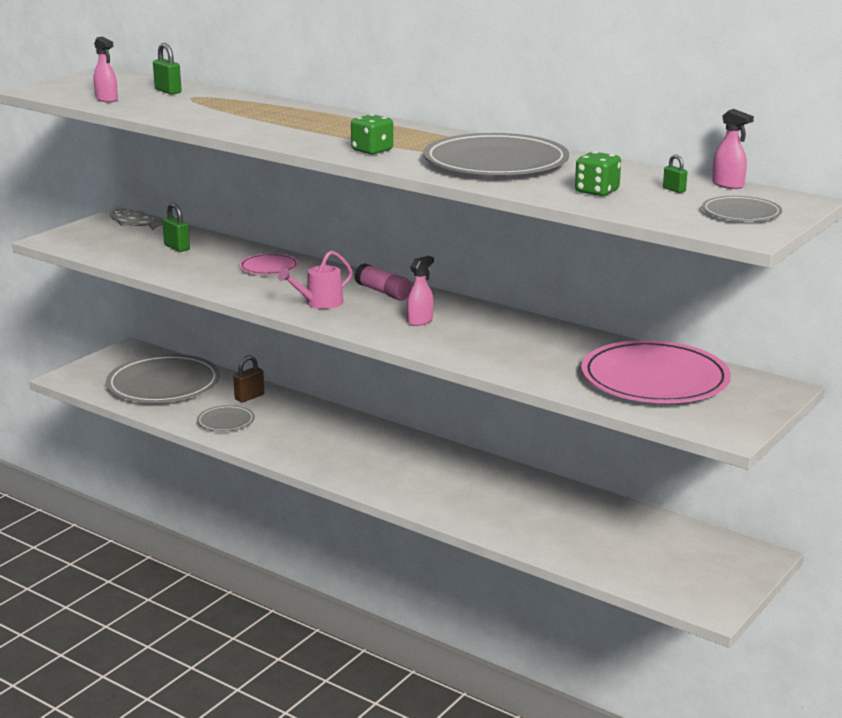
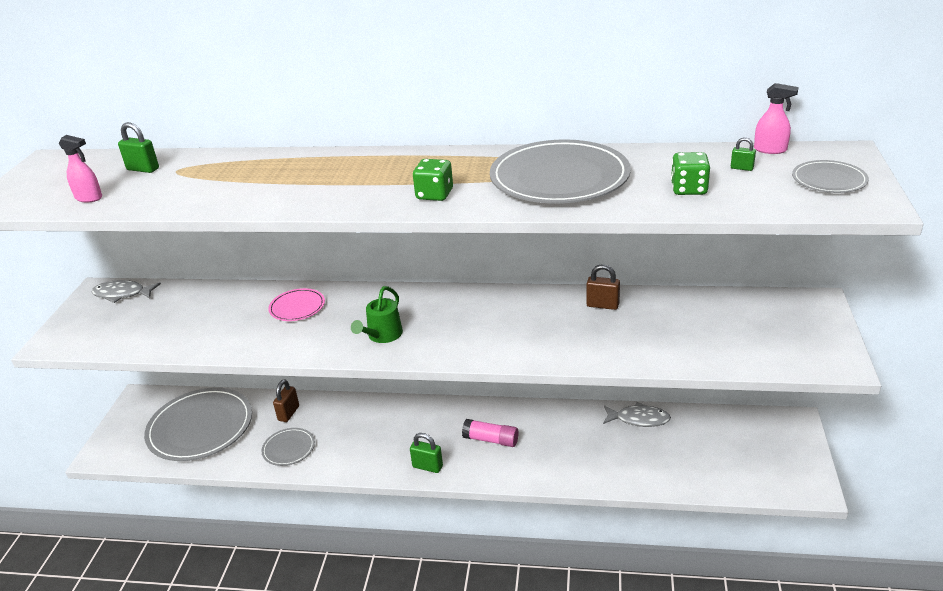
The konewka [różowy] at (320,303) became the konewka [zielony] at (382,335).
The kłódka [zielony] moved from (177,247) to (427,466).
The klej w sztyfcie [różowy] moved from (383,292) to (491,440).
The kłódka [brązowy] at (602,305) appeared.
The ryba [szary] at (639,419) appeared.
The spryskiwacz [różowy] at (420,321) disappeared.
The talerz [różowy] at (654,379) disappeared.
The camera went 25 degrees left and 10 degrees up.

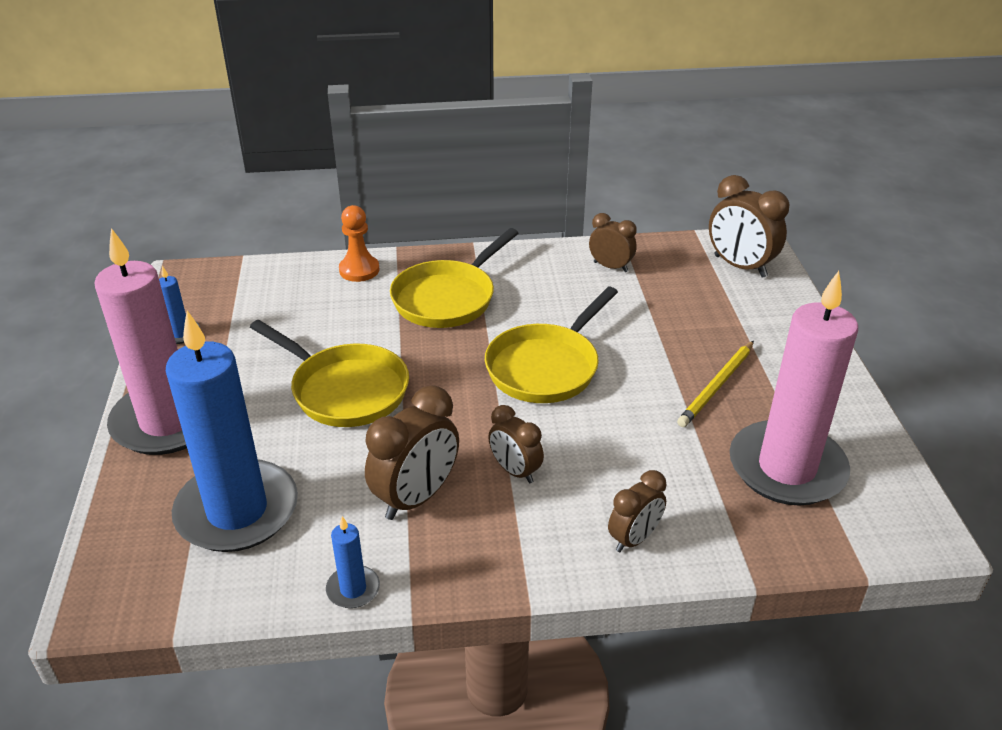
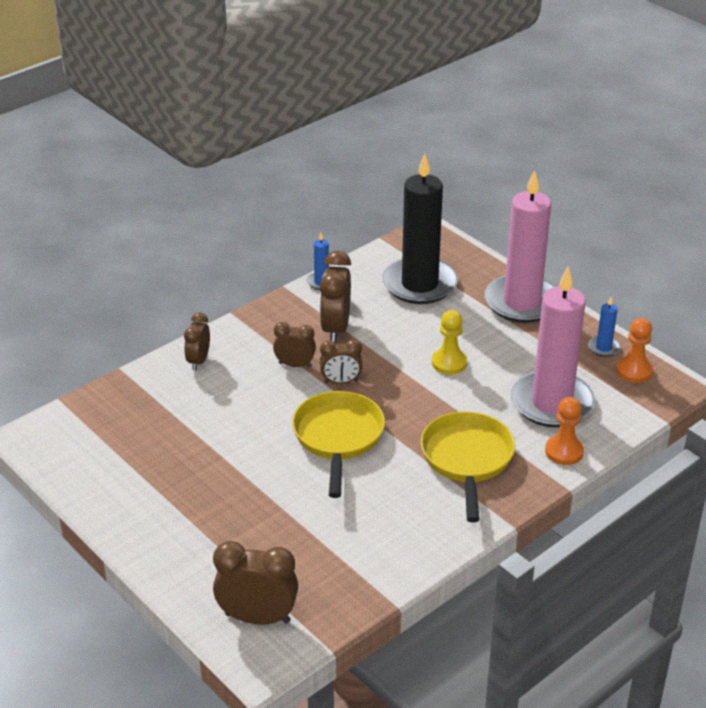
The budzik [brązowy] moved from (610,267) to (341,382).
The świeca [niebieski] at (237,511) became the świeca [czarny] at (419,284).
The patelnia [żółty] at (345,390) was replaced by the pionek [żółty] at (449,363).
The świeca [różowy] moved from (787,468) to (551,403).
The pionek [pomarańczowy] at (634,371) appeared.
The ołówek [żółty] at (717,386) disappeared.
The camera went 145 degrees right and 0 degrees up.

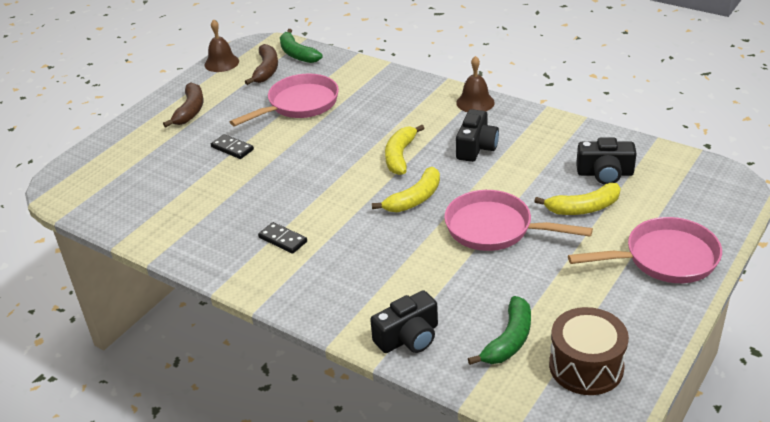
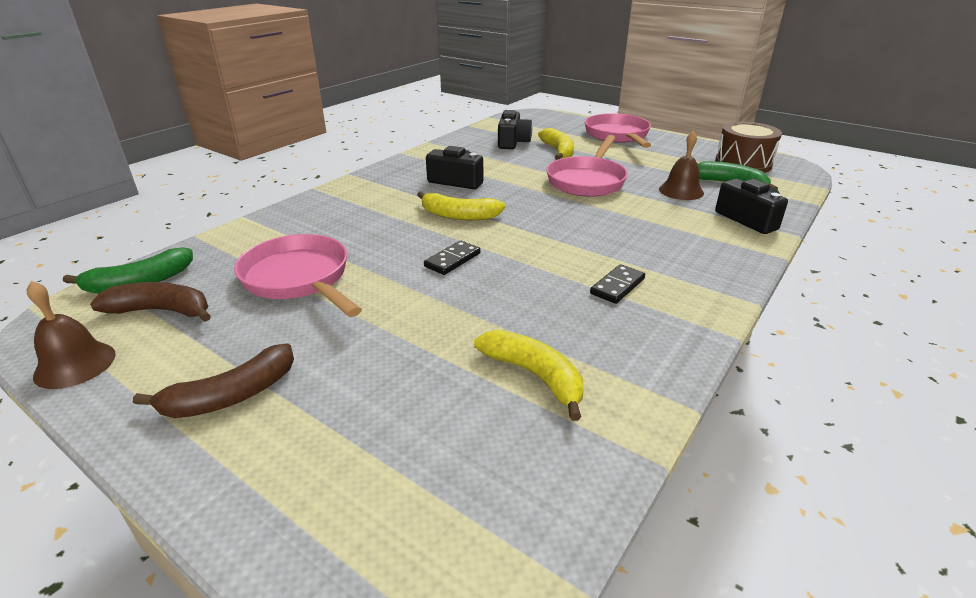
The banan [brązowy] at (190,111) turned 135 degrees clockwise.
The kostka domina [czarny] moved from (232,148) to (452,260).
The banan [żółty] moved from (414,199) to (534,376).
The dzwonek [brązowy] moved from (475,102) to (681,191).
The camera went 90 degrees left and 5 degrees down.

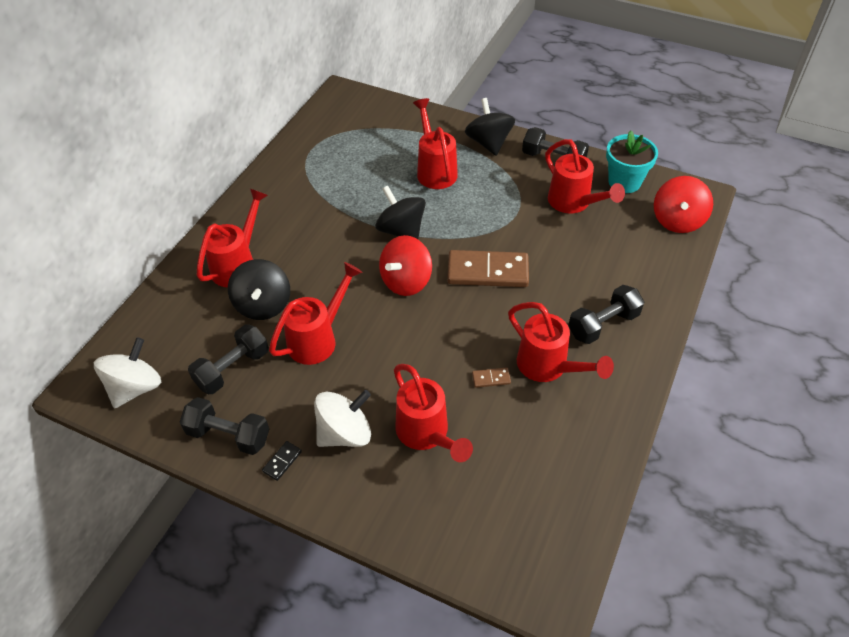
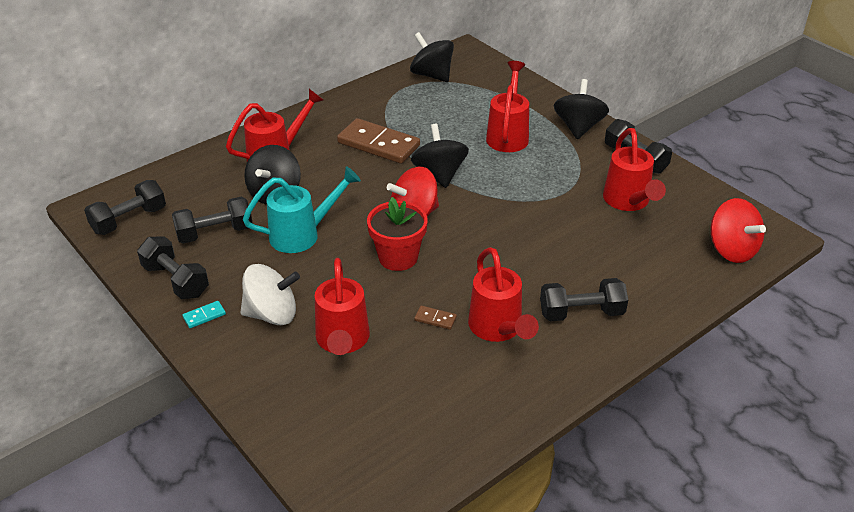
The bączek [biały] at (135,388) was replaced by the hantel [czarny] at (129,220).
The kostka domina [czarny] at (282,461) became the kostka domina [turkusowy] at (204,316).
The konewka [czerwony] at (318,338) became the konewka [turkusowy] at (303,234).
The kostka domina [brązowy] moved from (487,271) to (378,144).
The doniczka [czerwony] at (398,257) appeared.
The bączek [czarny] at (432,75) appeared.
The bączek [czerwony] at (677,220) turned 75 degrees counterclockwise.
The doniczka [turkusowy] at (624,182) disappeared.
The camera went 25 degrees right and 10 degrees down.

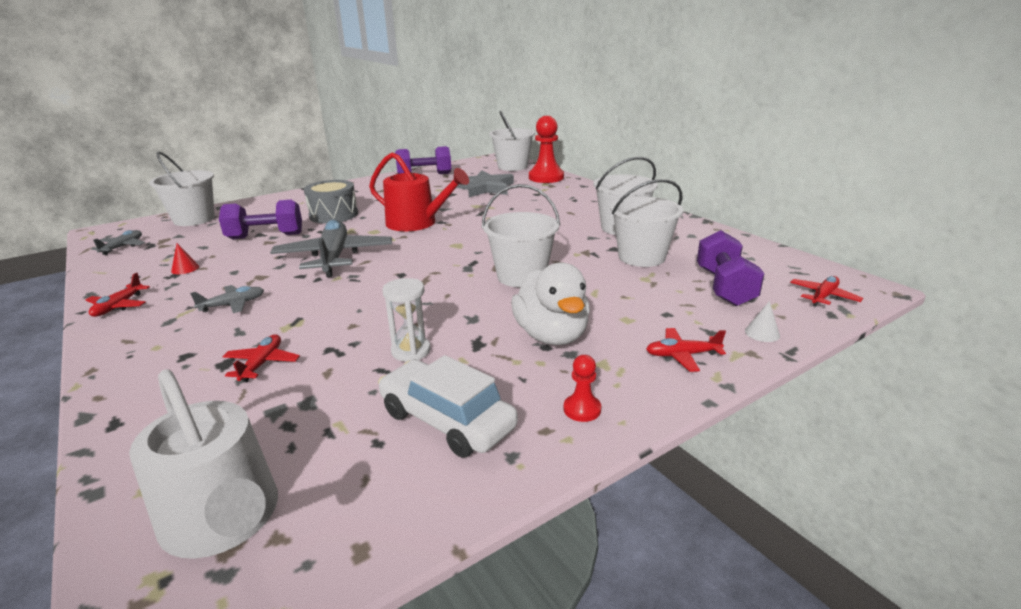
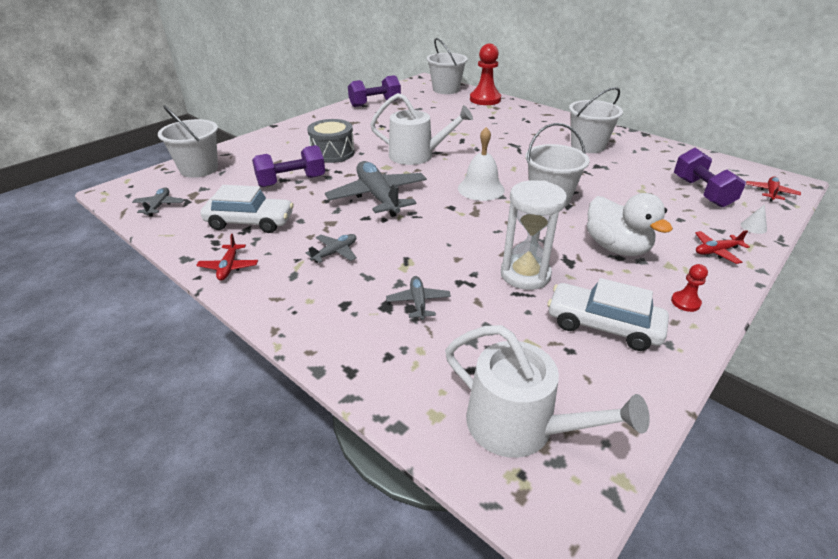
The stożek [czerwony] at (185,269) was replaced by the samochód [biały] at (250,222).
The konewka [czerwony] at (417,223) became the konewka [biały] at (417,155).
The samolot [czerwony] at (262,364) became the samolot [szary] at (418,302).
The dzwonek [biały] at (481,189) appeared.
The klepsydra [biały] at (411,351) changed to 1.60 times the size.
The gwiazda [szary] at (485,188) disappeared.
The wiadro [biały] at (641,257) disappeared.
The camera went 15 degrees left and 10 degrees up.

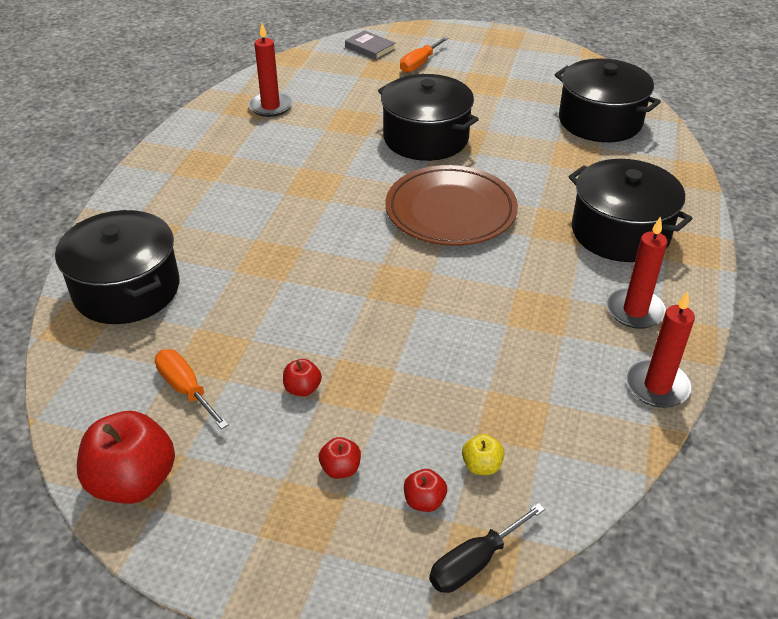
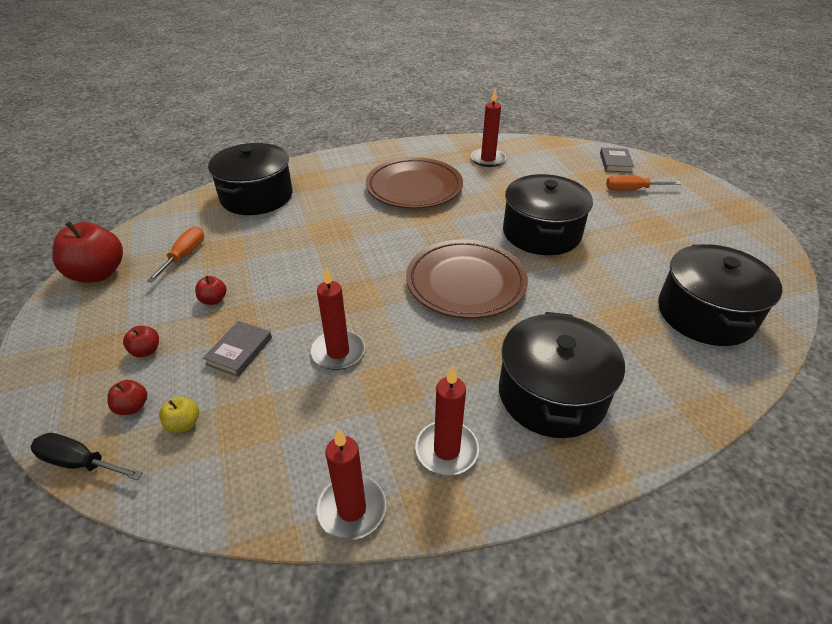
The książka [szary] at (239,351) appeared.
The świeca [czerwony] at (338,352) appeared.
The talerz [brązowy] at (414,188) appeared.
The camera went 55 degrees right and 0 degrees up.

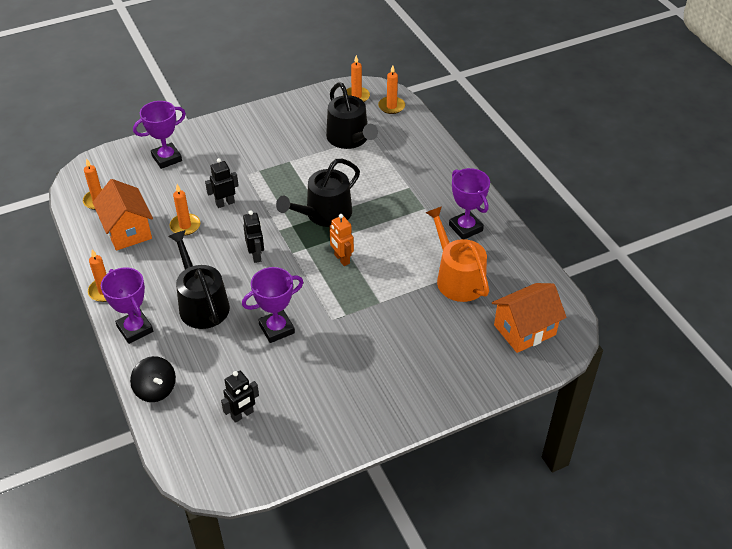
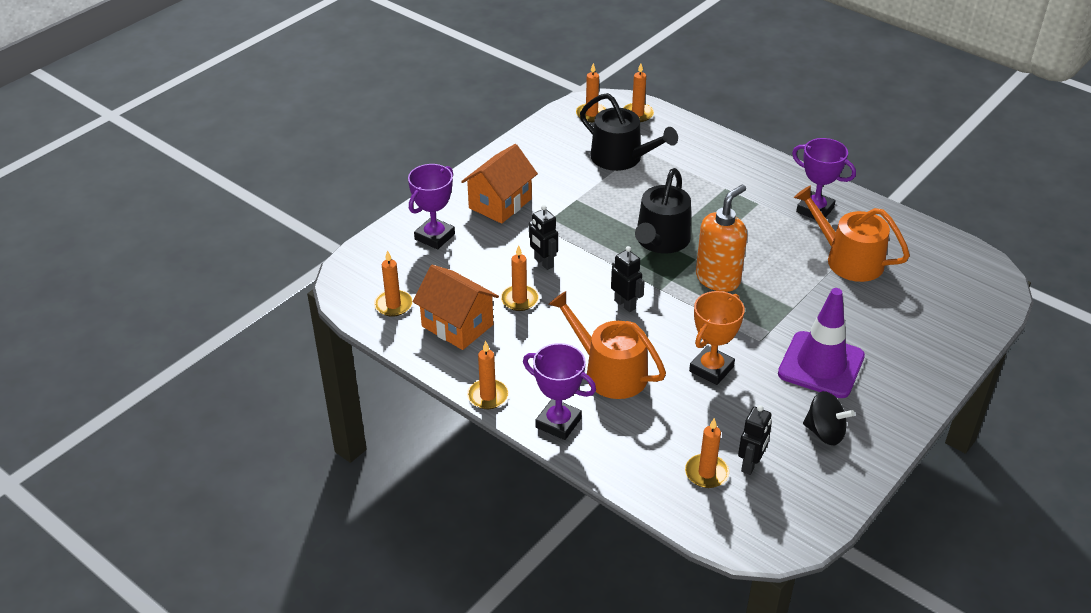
The domek [pomarańczowy] moved from (524,330) to (500,203).
The robot [czarny] at (225,203) turned 75 degrees counterclockwise.
The konewka [czarny] at (201,304) became the konewka [pomarańczowy] at (609,372).
The świeca [pomarańczowy] at (706,473) appeared.
The puchar [fioletowy] at (276,329) became the puchar [pomarańczowy] at (711,369).
The robot [pomarańczowy] at (341,259) was replaced by the dozownik mydła [pomarańczowy] at (718,279).
The pachołek [fioletowy] at (821,365) appeared.
The bączek [czarny] moved from (156,389) to (824,432).
The camera went 25 degrees left and 5 degrees down.

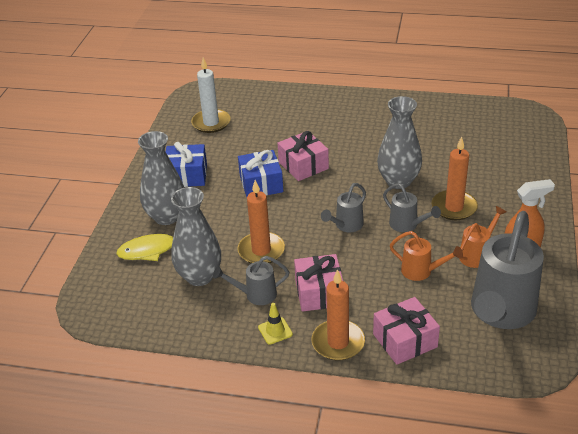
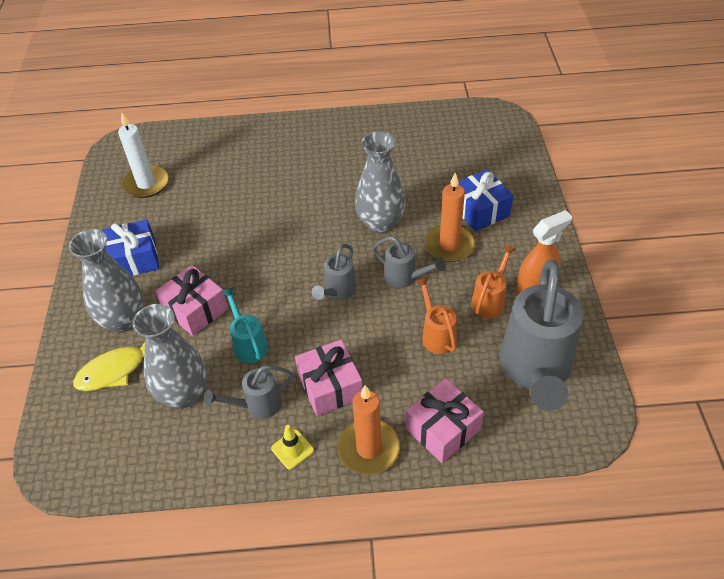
The prezent [różowy] moved from (303,165) to (195,309).
The świeca [pomarańczowy] at (261,250) was replaced by the konewka [turkusowy] at (248,344).
The konewka [pomarańczowy] at (421,271) turned 120 degrees counterclockwise.
The prezent [niebieski] moved from (261,184) to (480,210).
The camera went 15 degrees left and 10 degrees up.

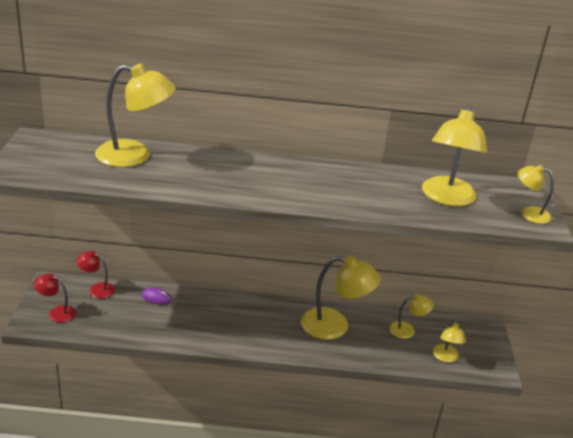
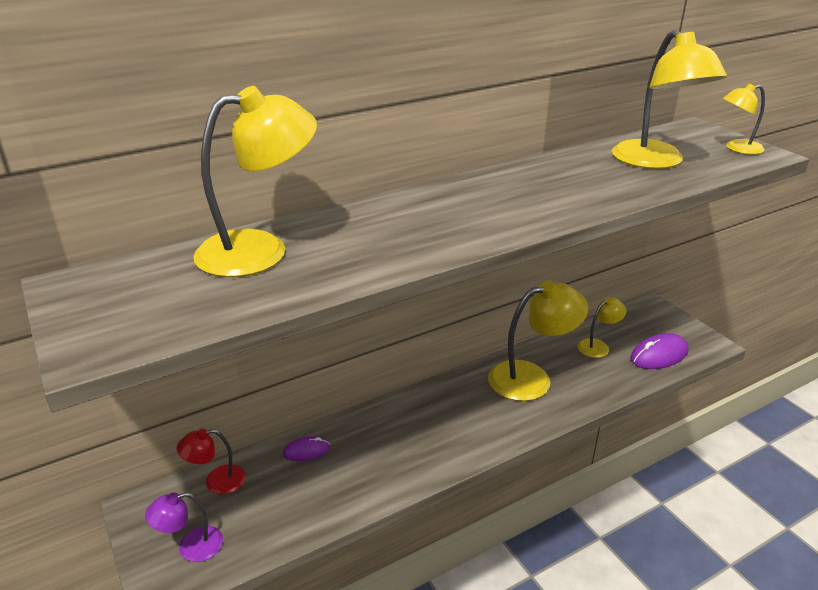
The lampka [czerwony] at (57,313) became the lampka [fioletowy] at (191,547).
The lampka [żółty] at (445,357) was replaced by the myszka [fioletowy] at (659,355).
The camera went 30 degrees left and 0 degrees up.

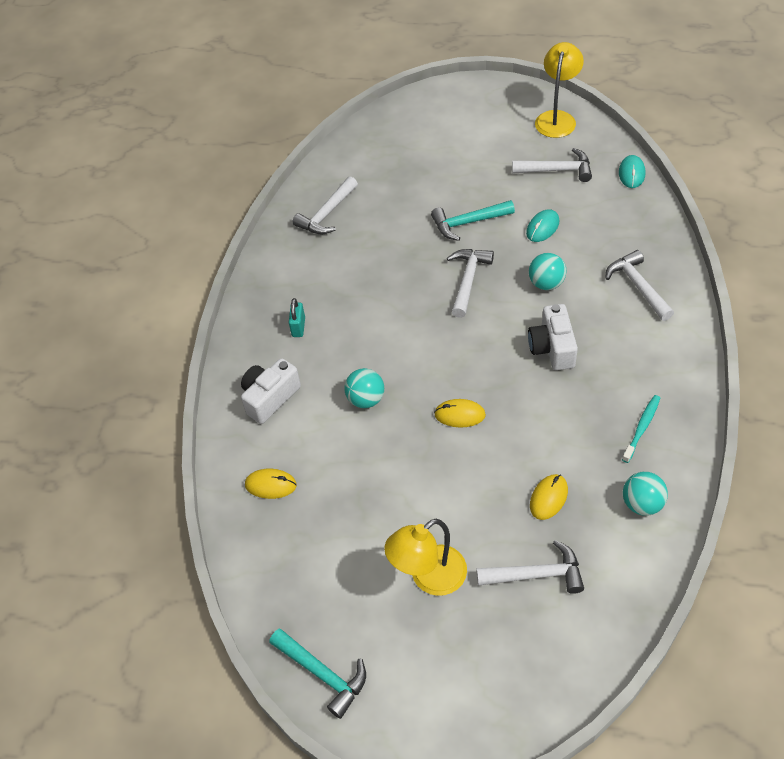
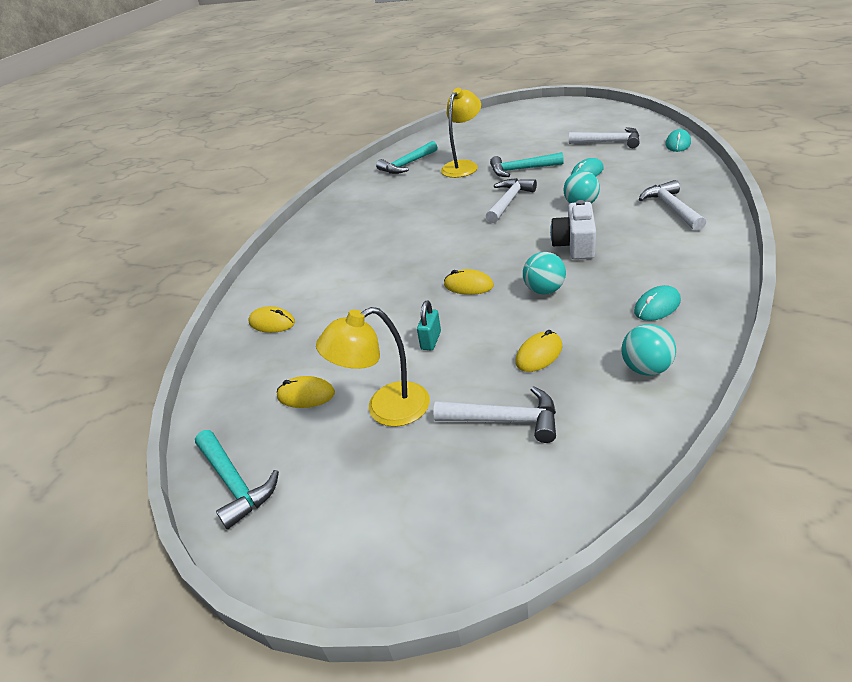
The myszka [żółty] at (306,395) appeared.
The młotek [biały] at (327,214) became the młotek [turkusowy] at (407,164).
The kłódka [turkusowy] moved from (298,327) to (431,340).
The lampka [żółty] moved from (557,118) to (463,166).
The piłka [turkusowy] moved from (366,399) to (544,290).
The szczoteczka do zębów [turkusowy] at (641,428) was replaced by the myszka [turkusowy] at (657,306).
The aparat fotograficzny [biały] at (270,398) disappeared.
The camera went 15 degrees right and 15 degrees down.

